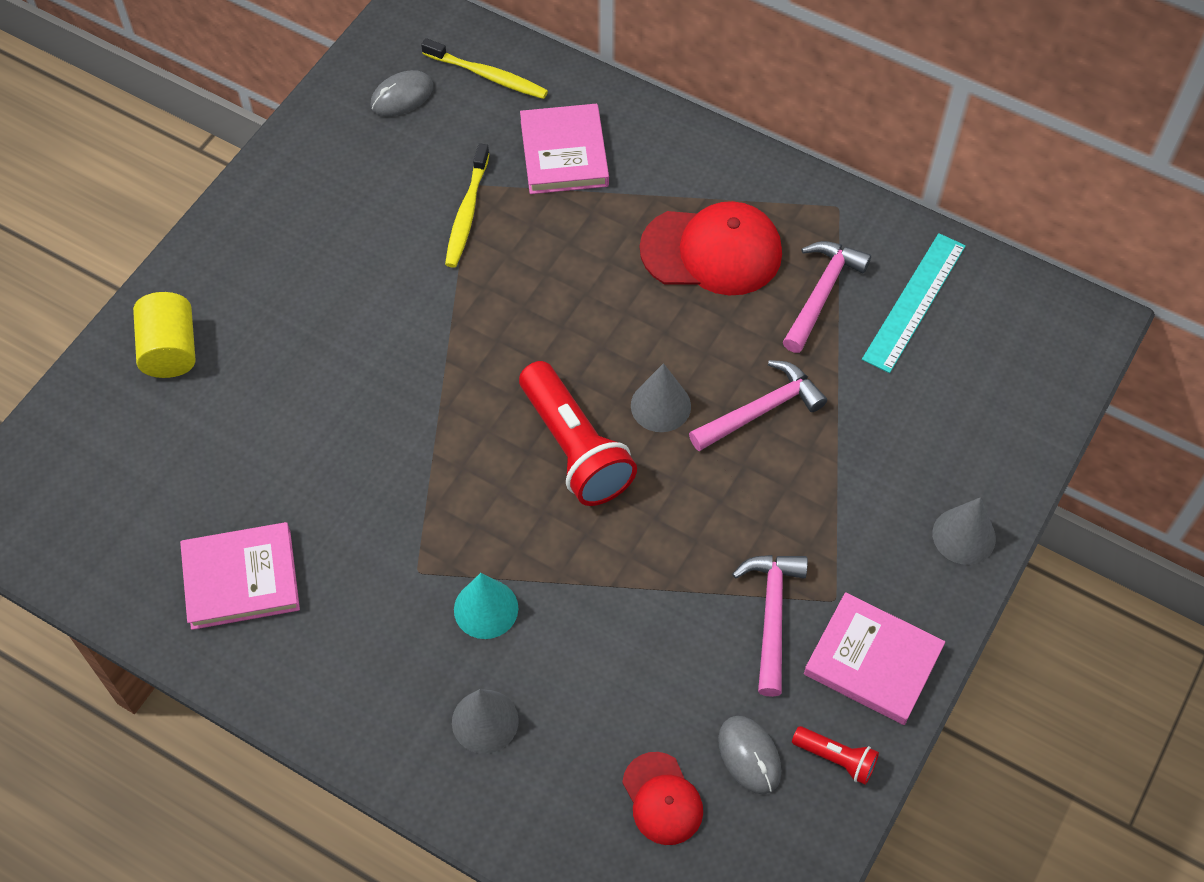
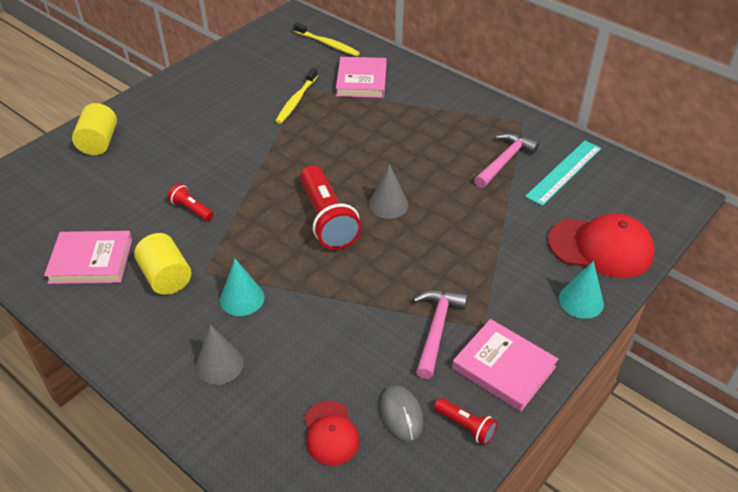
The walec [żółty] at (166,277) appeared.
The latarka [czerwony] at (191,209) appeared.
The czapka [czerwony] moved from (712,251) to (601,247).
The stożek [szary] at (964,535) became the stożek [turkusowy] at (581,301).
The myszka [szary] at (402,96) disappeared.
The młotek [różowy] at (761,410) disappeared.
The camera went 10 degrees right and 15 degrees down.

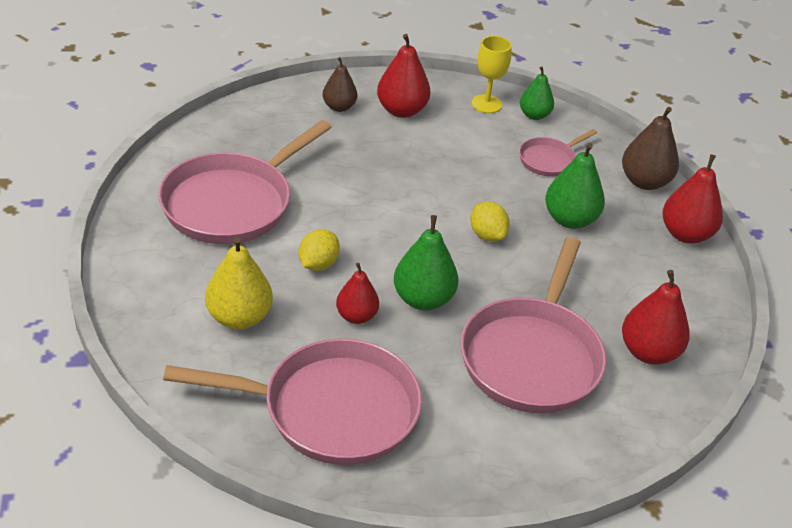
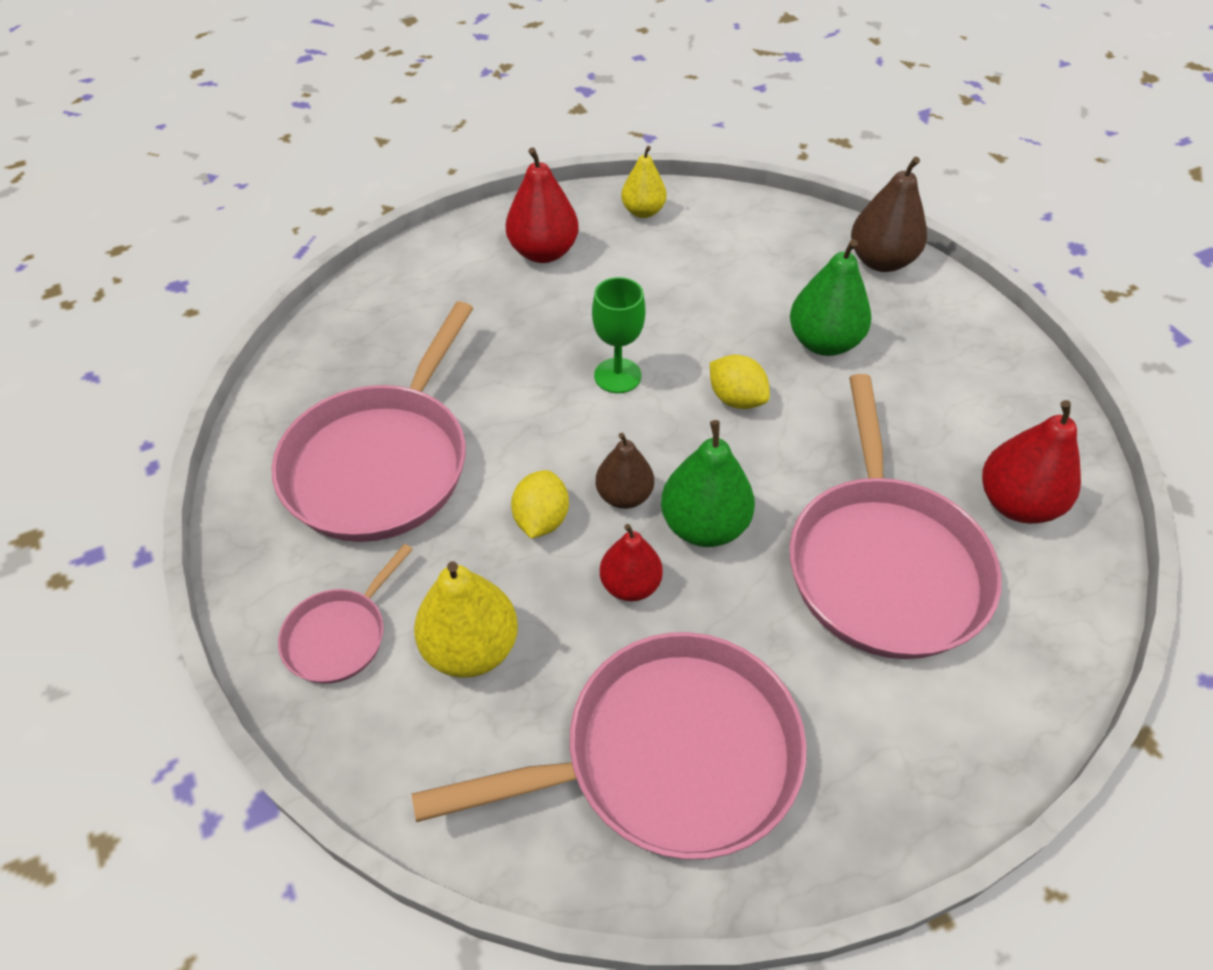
The patelnia [różowy] moved from (549,160) to (340,635).
The kielich [zielony] at (617,376) appeared.
The gruszka [brązowy] moved from (339,107) to (624,496).
The kielich [żółty] at (486,104) was replaced by the gruszka [żółty] at (643,211).
The gruszka [zielony] at (534,115) disappeared.
The gruszka [czerwony] at (686,234) disappeared.
The camera went 15 degrees left and 10 degrees up.

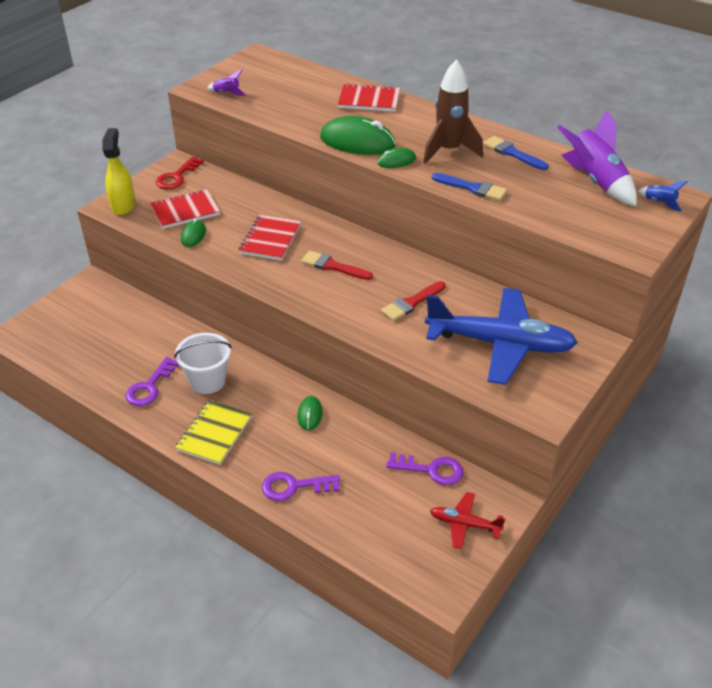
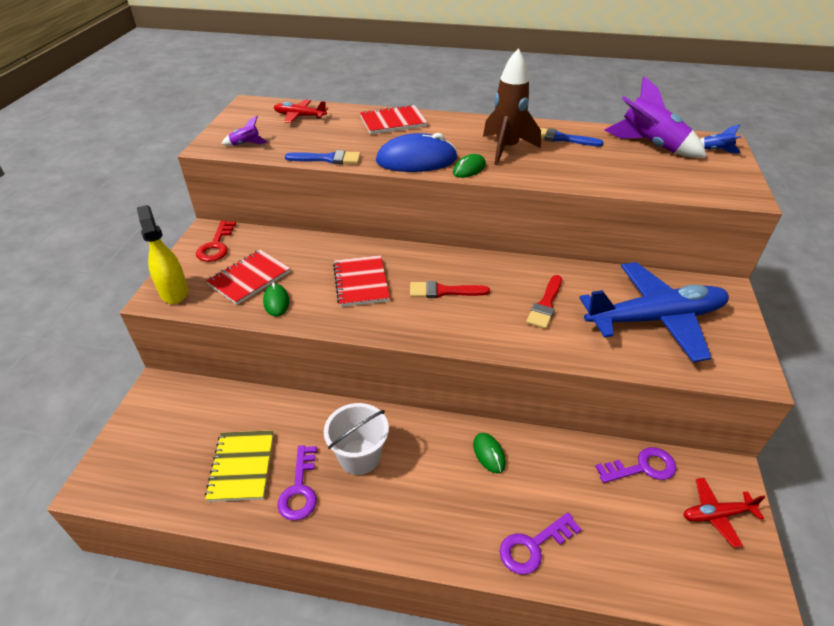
The zeszyt [żółty] moved from (215,433) to (242,466).
The samolot [czerwony] at (299,116) appeared.
The pędzel [niebieski] moved from (472,188) to (327,159).
The myszka [zielony] at (357,142) became the myszka [niebieski] at (416,160).
The camera went 25 degrees left and 0 degrees up.

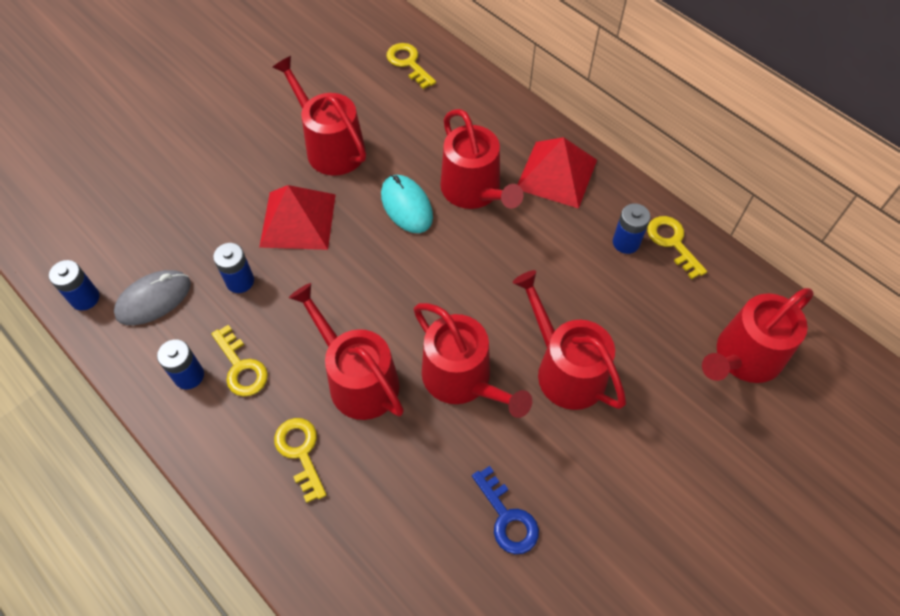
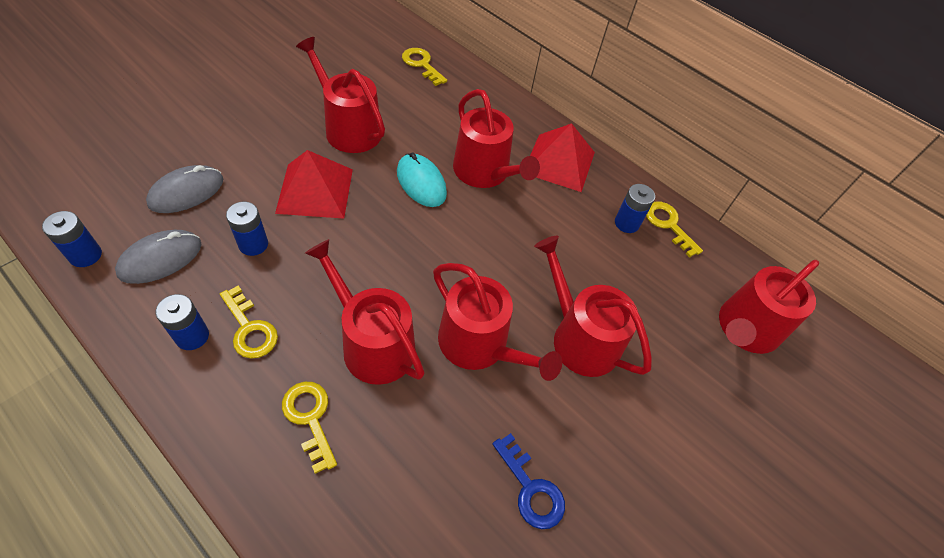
The myszka [szary] at (186,192) appeared.
The camera went 10 degrees left and 5 degrees down.

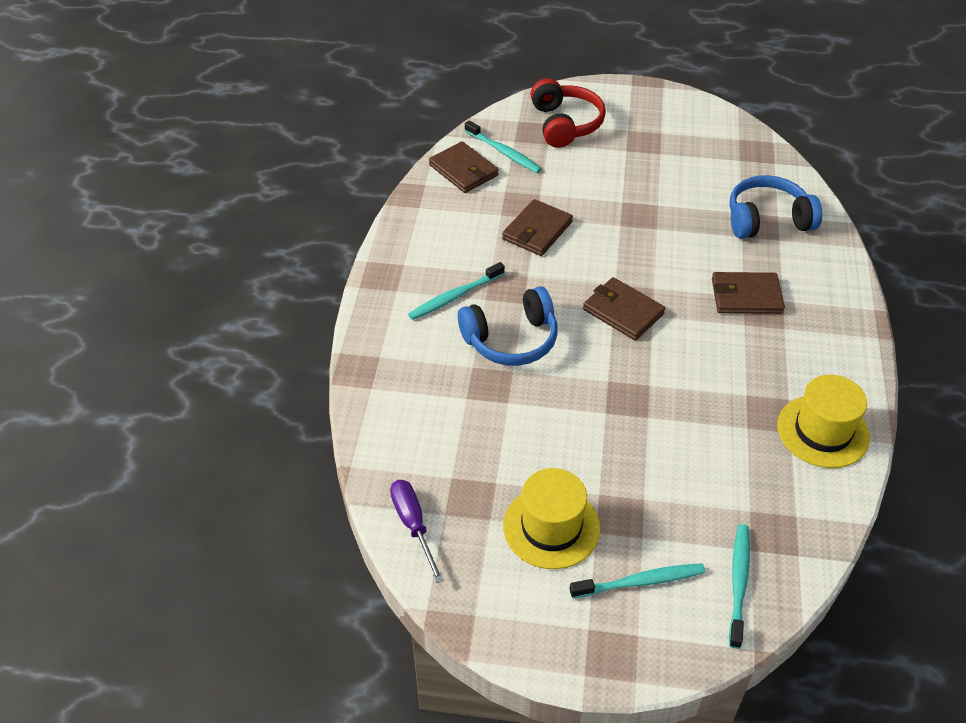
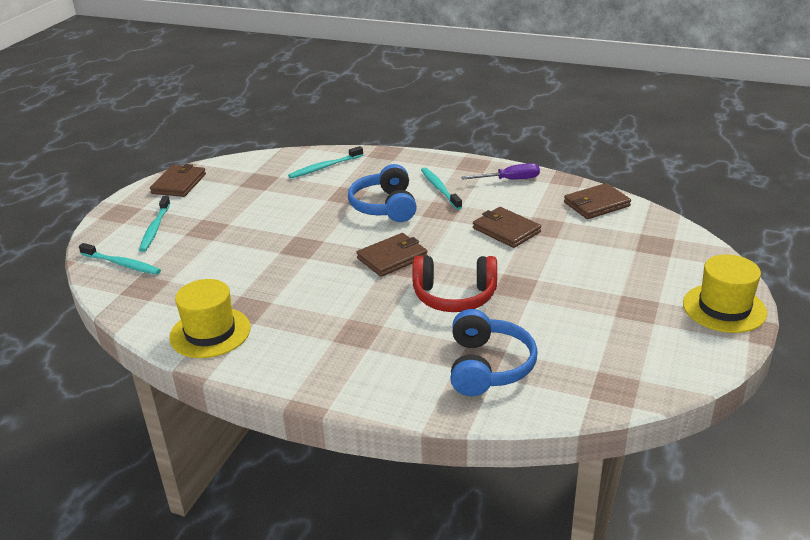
The portfel [brązowy] moved from (746,296) to (179,184).
The szczoteczka do zębów [turkusowy] moved from (504,152) to (324,167).
The słuchawki [czerwony] moved from (565,124) to (454,296).
The śrubokręt [fioletowy] moved from (413,525) to (510,180).
The kapelusz [żółty] moved from (551,527) to (724,308).
The camera went 105 degrees right and 15 degrees down.

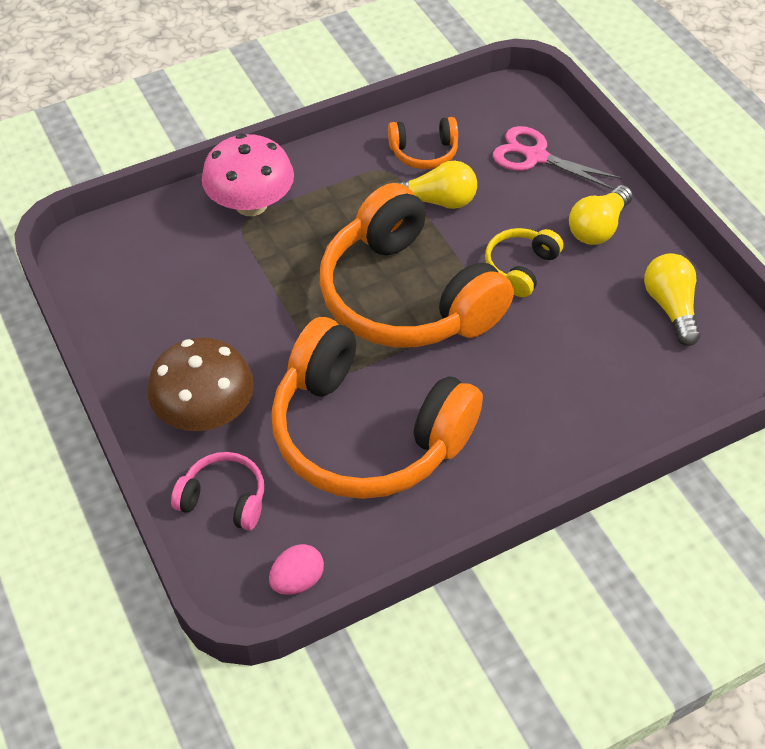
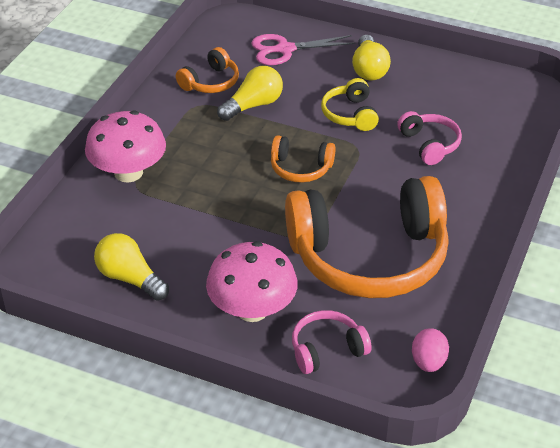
The żarówka [żółty] moved from (670,307) to (130,278).
The grzyb [brązowy] at (206,412) became the grzyb [różowy] at (252,309).
The słuchawki [pomarańczowy] at (407,296) changed to 0.43 times the size.
The słuchawki [różowy] at (429,144) appeared.
The camera went 40 degrees left and 10 degrees down.

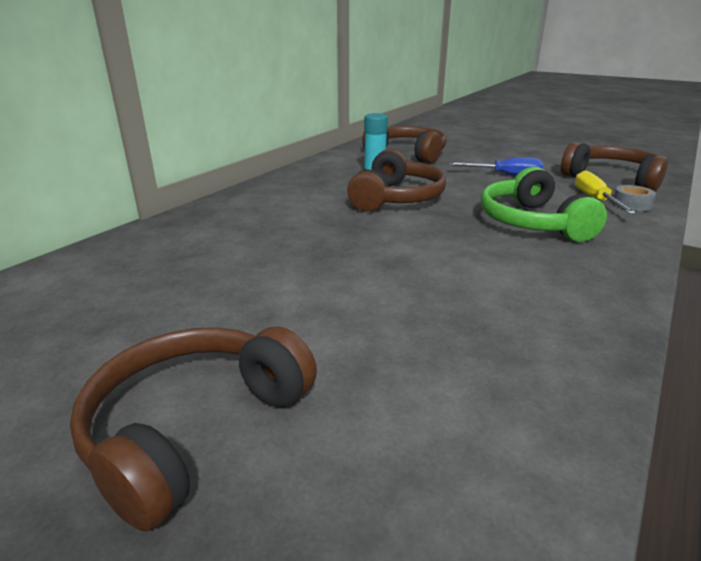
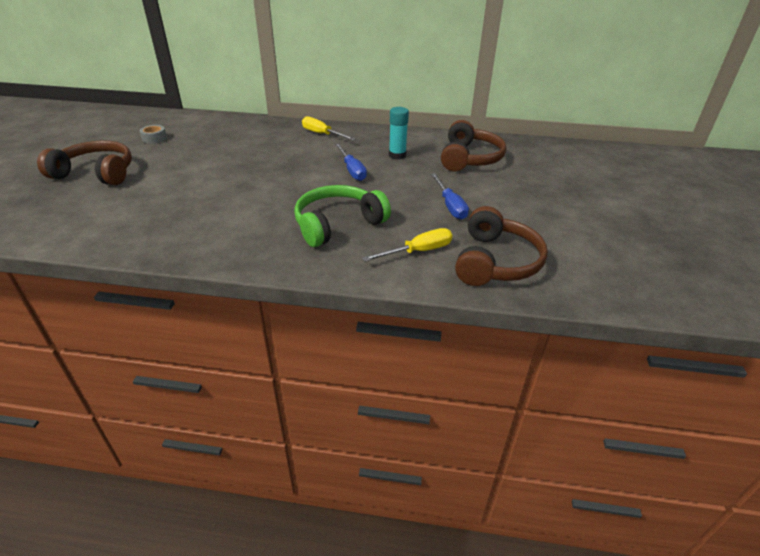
The taśma klejąca [szary] moved from (631,205) to (154,138).
The śrubokręt [żółty] at (322,134) appeared.
The słuchawki [brązowy] at (396,198) was replaced by the śrubokręt [niebieski] at (352,170).
The camera went 65 degrees right and 10 degrees up.

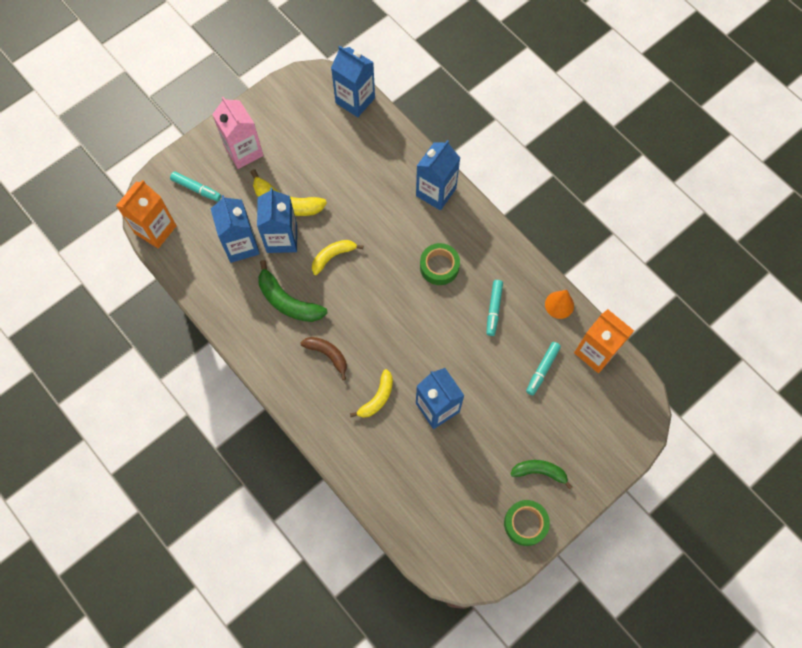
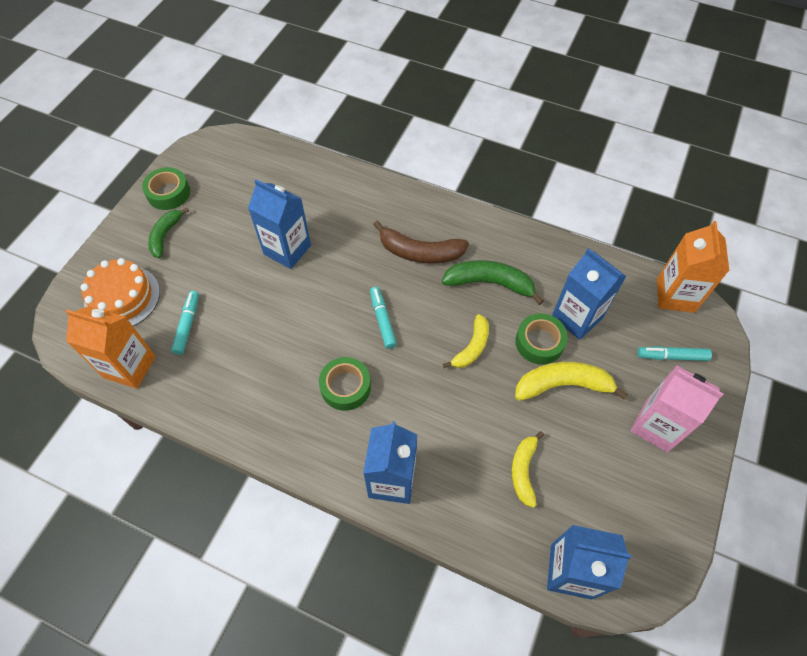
The tort [pomarańczowy] at (122,297) appeared.
The banan [zielony] at (539,472) turned 120 degrees clockwise.
The flamaster [turkusowy] moved from (494,309) to (382,320).
The banan [brązowy] at (328,355) changed to 1.51 times the size.
The banan [żółty] moved from (377,398) to (523,470).
The karton mleka [niebieski] at (282,238) was replaced by the taśma klejąca [zielony] at (539,342).
The stożek [pomarańczowy] at (559,305) disappeared.
The camera went 155 degrees right and 10 degrees down.

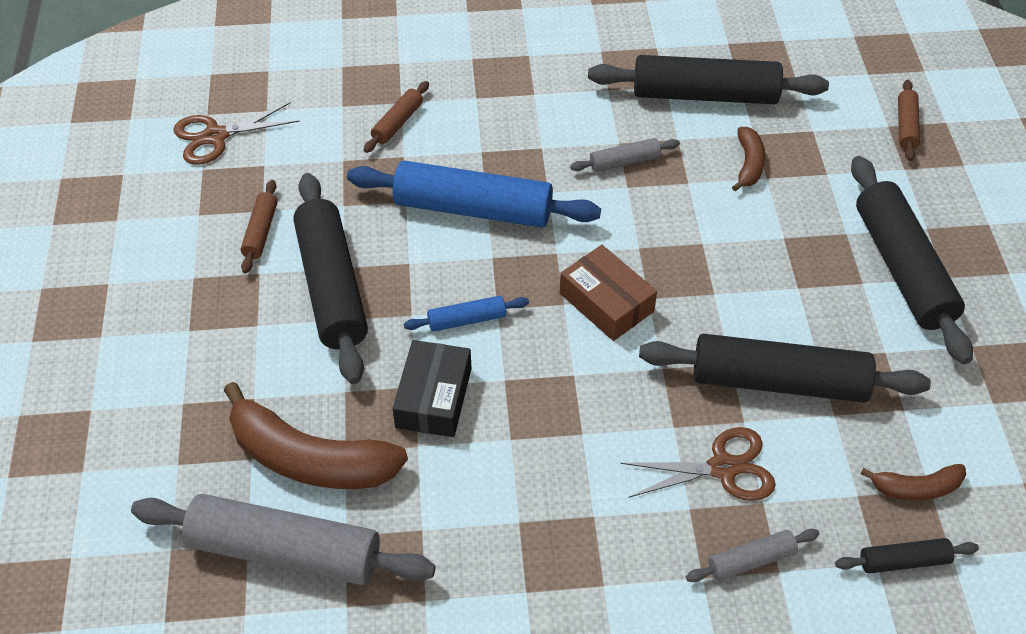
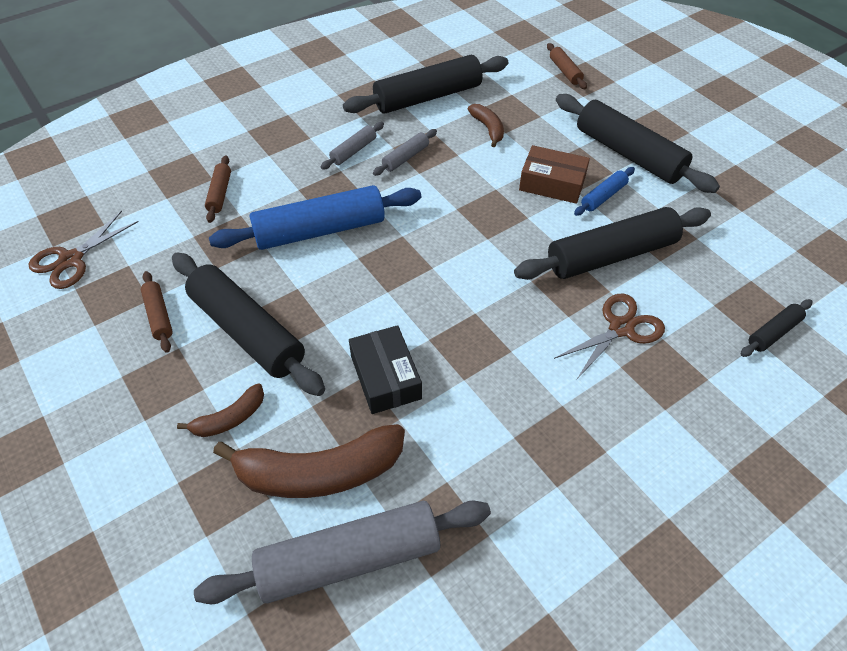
The banan [brązowy] moved from (916,488) to (229,418).
The wałek do ciasta [szary] moved from (751,560) to (353,151).
The pudełko [brązowy] moved from (606,302) to (552,183).
The wałek do ciasta [niebieski] moved from (467,320) to (603,196).
The camera went 30 degrees left and 0 degrees up.

